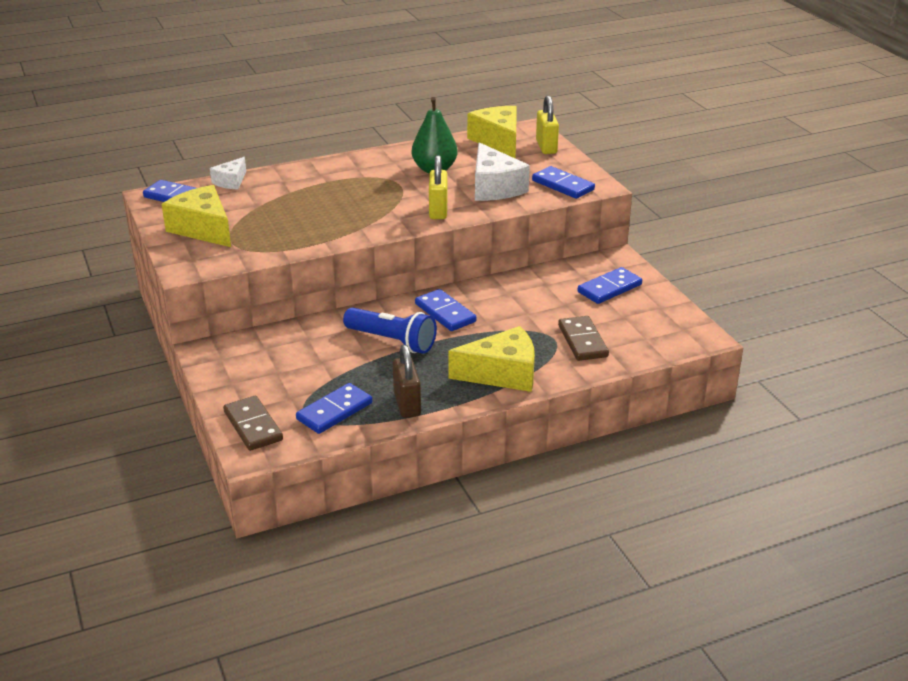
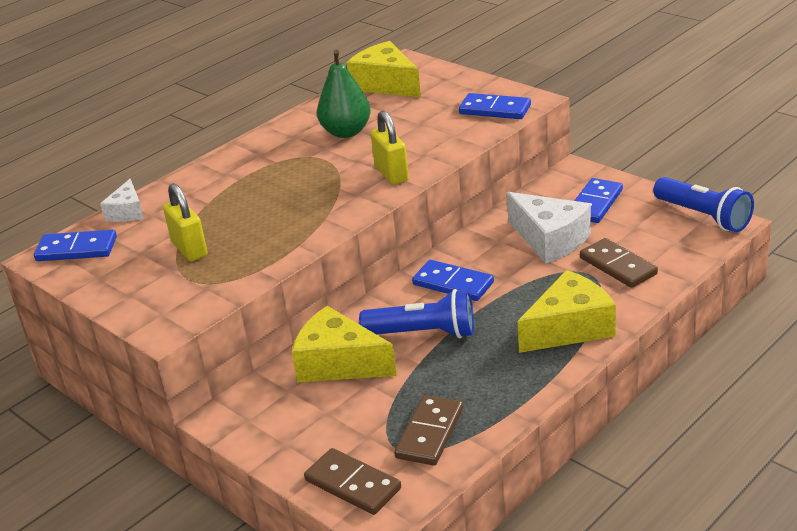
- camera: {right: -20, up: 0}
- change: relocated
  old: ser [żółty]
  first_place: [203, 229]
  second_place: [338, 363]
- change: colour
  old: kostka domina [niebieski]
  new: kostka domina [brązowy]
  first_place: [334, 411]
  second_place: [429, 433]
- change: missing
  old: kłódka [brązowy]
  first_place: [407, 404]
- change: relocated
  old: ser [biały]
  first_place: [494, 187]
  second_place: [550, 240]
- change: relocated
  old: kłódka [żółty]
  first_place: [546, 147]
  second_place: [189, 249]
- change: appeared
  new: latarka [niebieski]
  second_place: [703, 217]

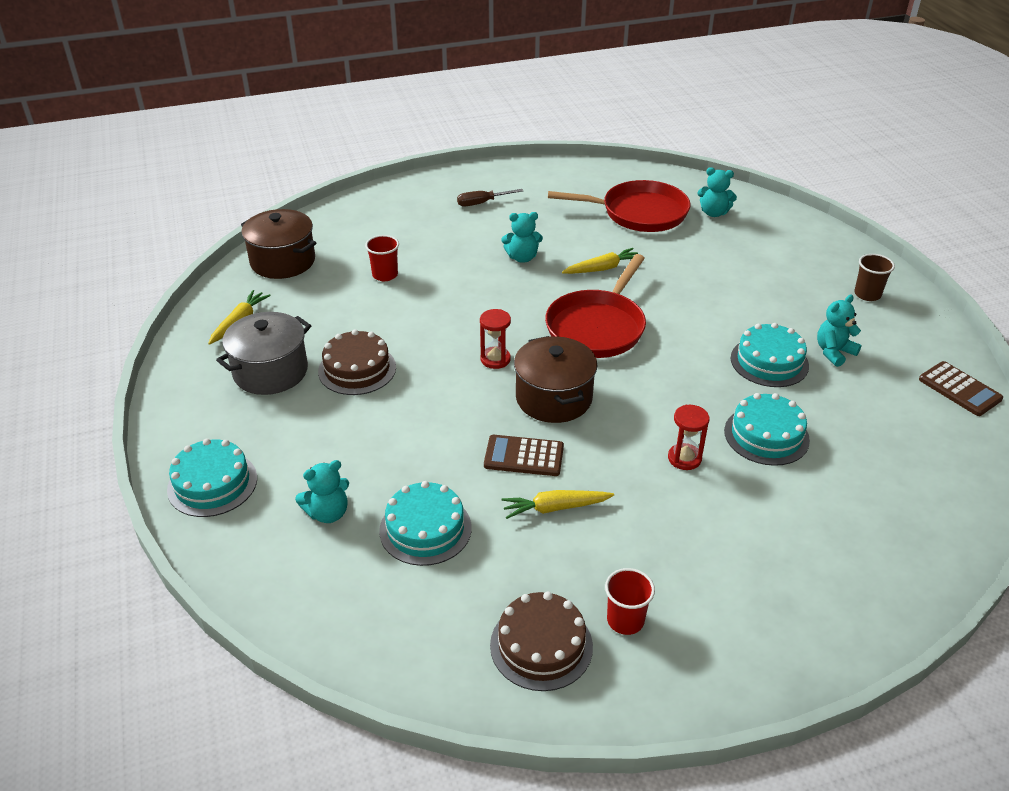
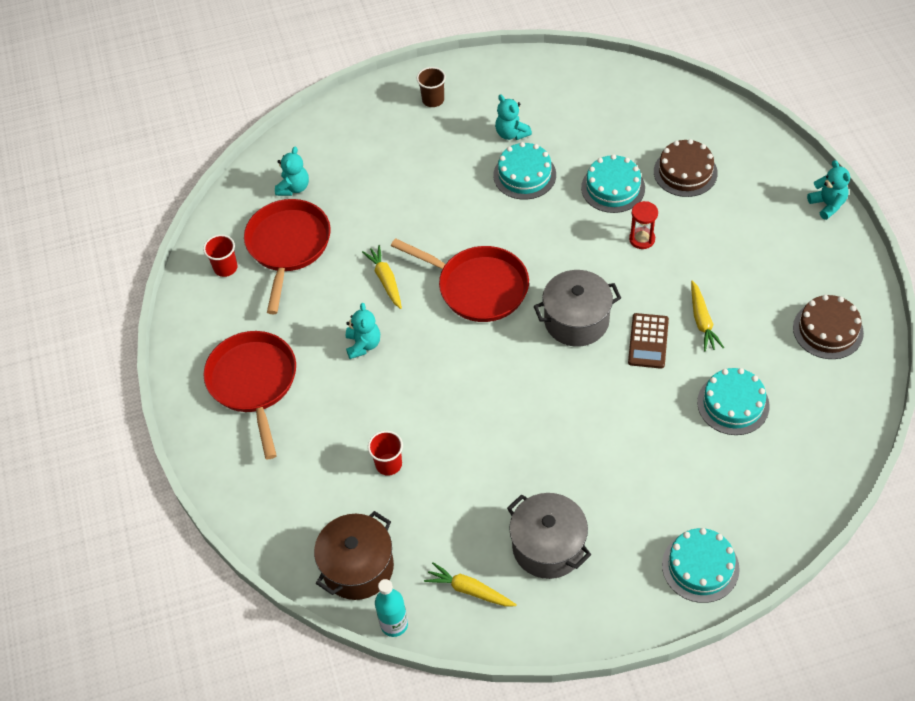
- camera: {right: -85, up: 15}
- change: relocated
  old: miś [turkusowy]
  first_place: [328, 513]
  second_place: [827, 205]
- change: relocated
  old: tort [brązowy]
  first_place: [357, 369]
  second_place: [685, 172]
- change: exchanged
  old: śrubokręt [brązowy]
  new: patelnia [czerwony]
  first_place: [482, 203]
  second_place: [254, 383]
- change: missing
  old: klepsydra [czerwony]
  first_place: [495, 359]
- change: colour
  old: garnek [brązowy]
  new: garnek [szary]
  first_place: [553, 398]
  second_place: [576, 321]
- change: relocated
  old: szklanka [czerwony]
  first_place: [625, 620]
  second_place: [225, 268]
- change: missing
  old: kalkulator [brązowy]
  first_place: [959, 389]
- change: appeared
  new: butelka [turkusowy]
  second_place: [394, 624]

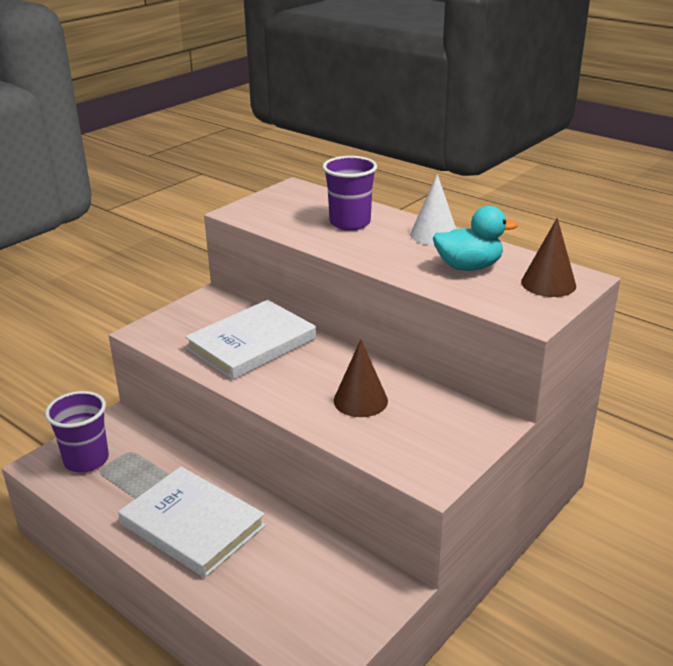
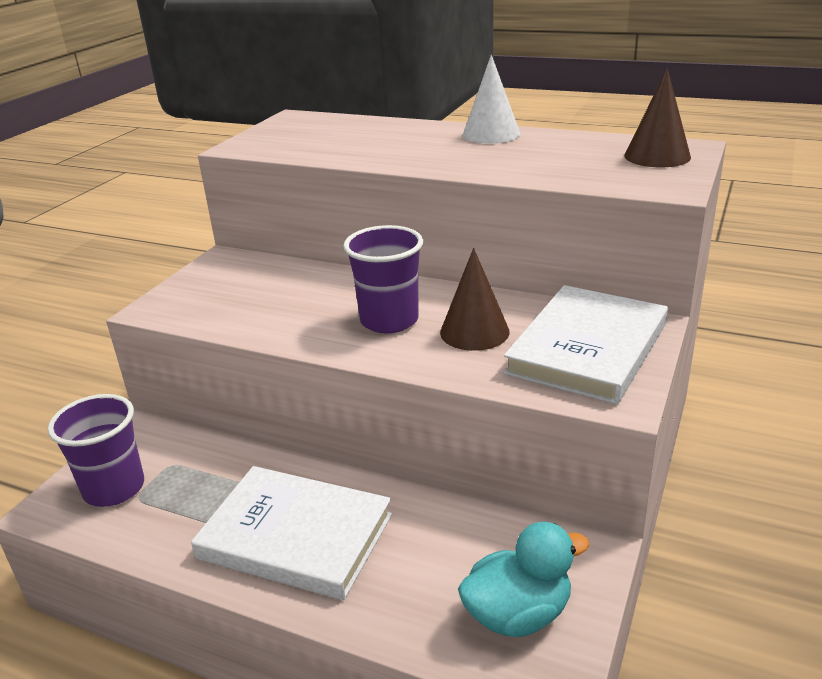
- camera: {right: -15, up: 0}
- change: relocated
  old: książka [biały]
  first_place: [252, 344]
  second_place: [587, 349]
- change: relocated
  old: szklanka [fioletowy]
  first_place: [350, 223]
  second_place: [389, 320]
- change: relocated
  old: kaczka [turkusowy]
  first_place: [468, 267]
  second_place: [518, 614]

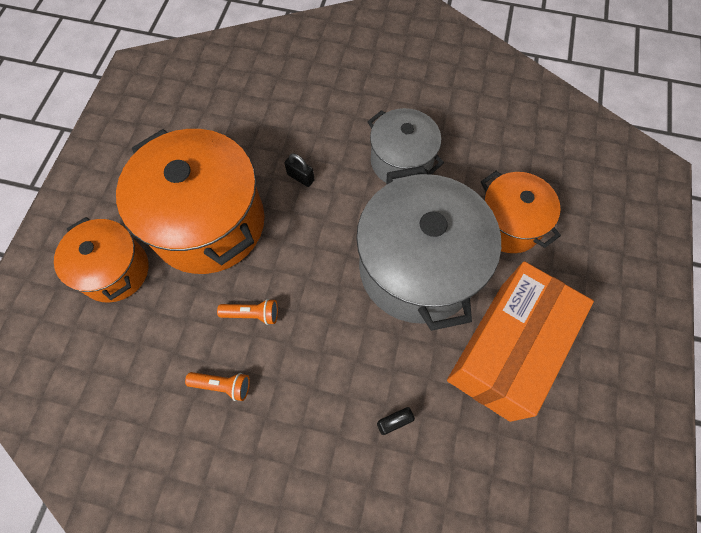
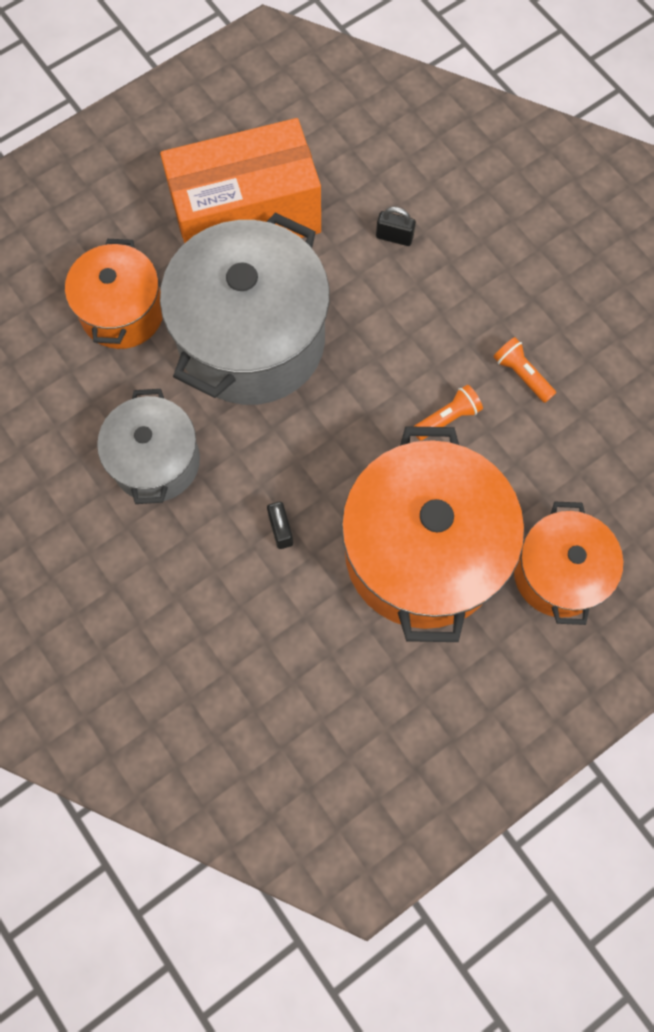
- camera: {right: -140, up: 5}
- change: spun
  old: latarka [pomarańczowy]
  first_place: [252, 314]
  second_place: [447, 418]
  degrees: 105

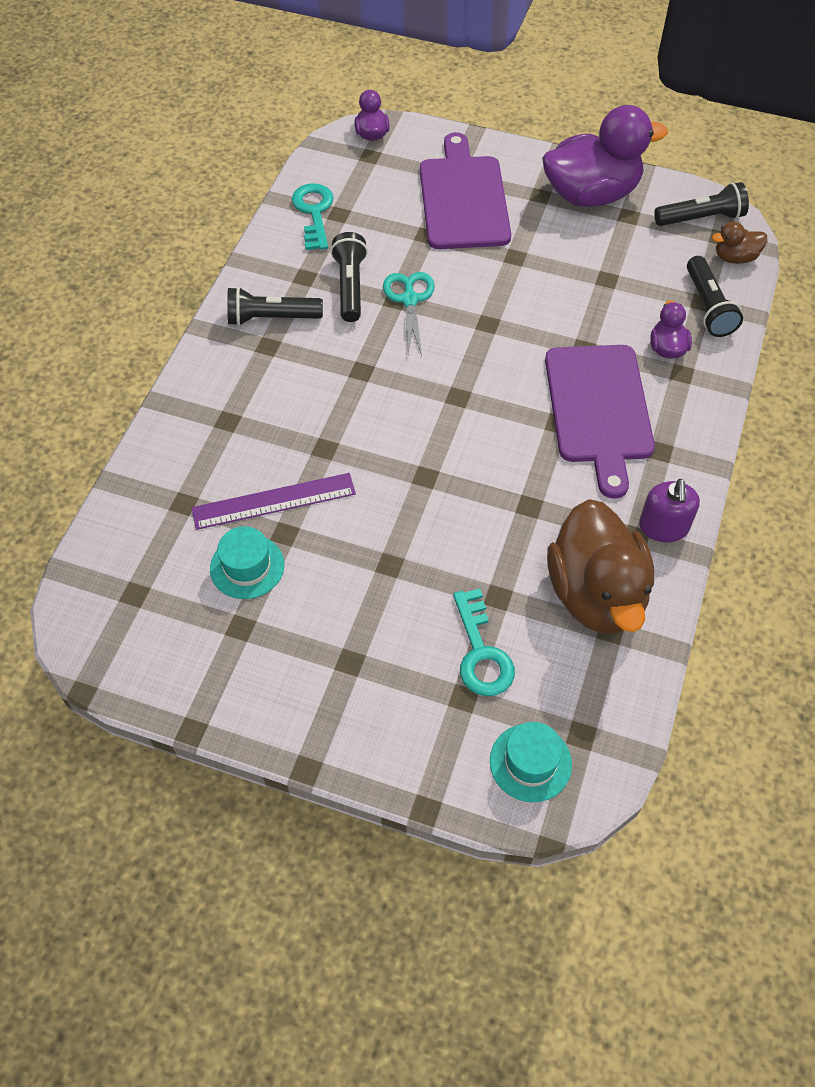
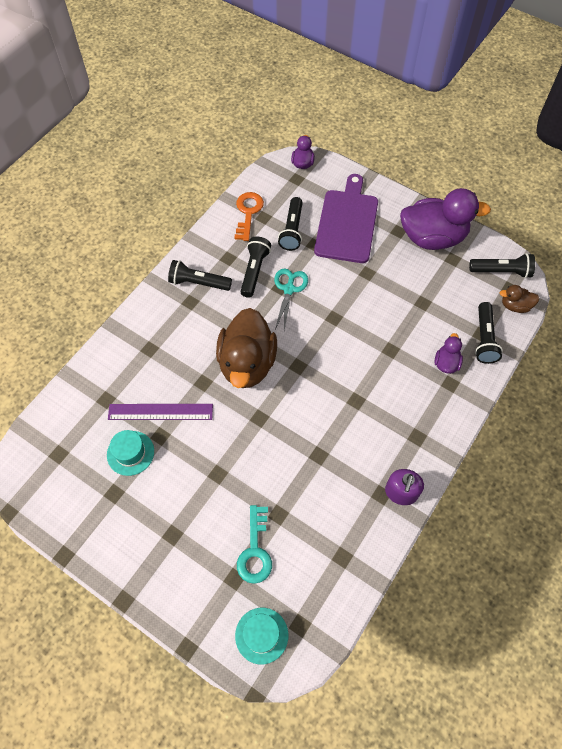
- camera: {right: 15, up: 5}
- change: colour
  old: klucz [turkusowy]
  new: klucz [pomarańczowy]
  first_place: [314, 212]
  second_place: [248, 213]
- change: missing
  old: deska do krojenia [fioletowy]
  first_place: [599, 409]
- change: relocated
  old: kaczka [brązowy]
  first_place: [596, 594]
  second_place: [247, 363]
- change: appeared
  new: latarka [czarny]
  second_place: [292, 230]

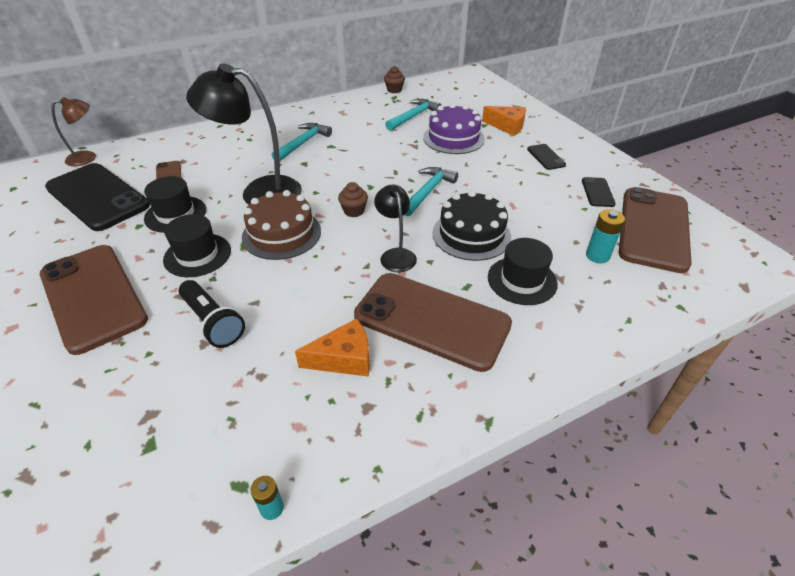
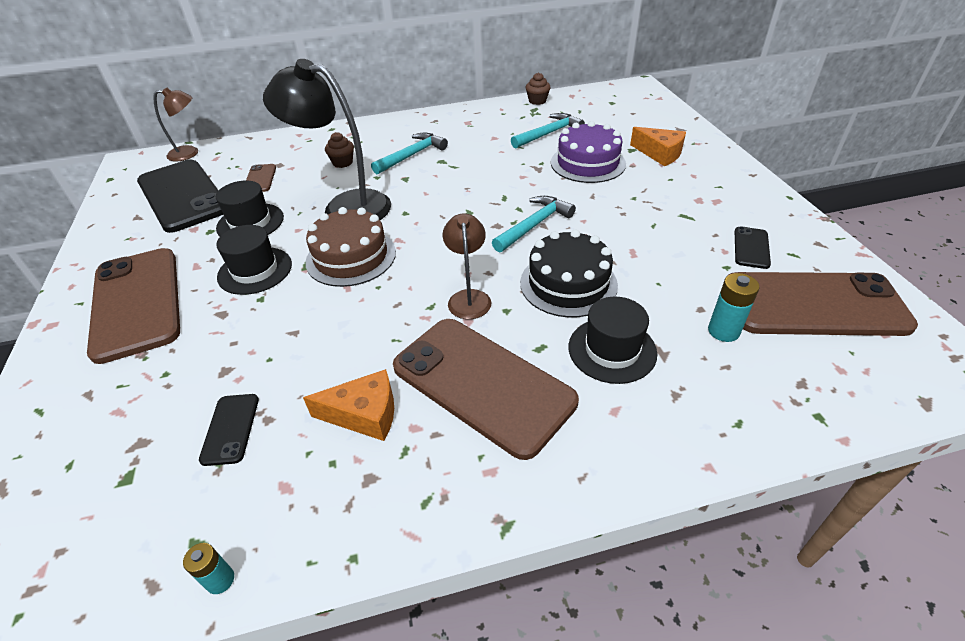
- camera: {right: 15, up: 0}
- change: missing
  old: latarka [czarny]
  first_place: [213, 322]
- change: relocated
  old: muffinka [brązowy]
  first_place: [354, 211]
  second_place: [342, 162]
- change: colour
  old: lampka [czarny]
  new: lampka [brązowy]
  first_place: [396, 255]
  second_place: [469, 297]
- change: relocated
  old: telefon [czarny]
  first_place: [546, 157]
  second_place: [231, 429]
- change: spun
  old: telefon [brązowy]
  first_place: [653, 229]
  second_place: [814, 304]
  degrees: 60

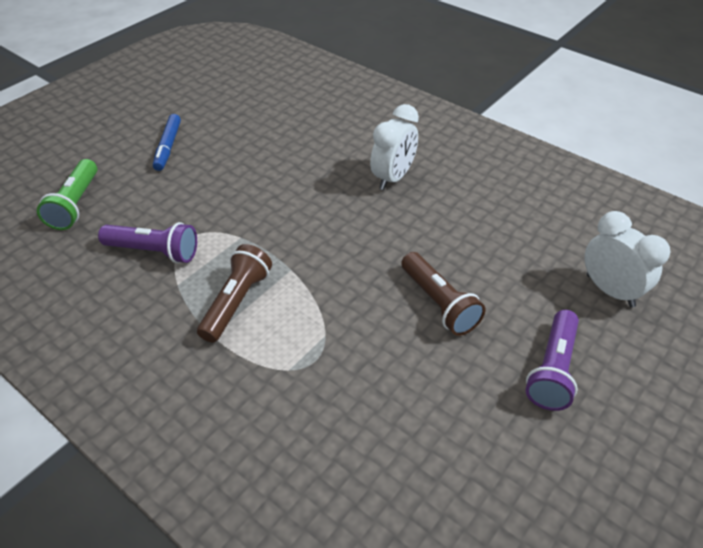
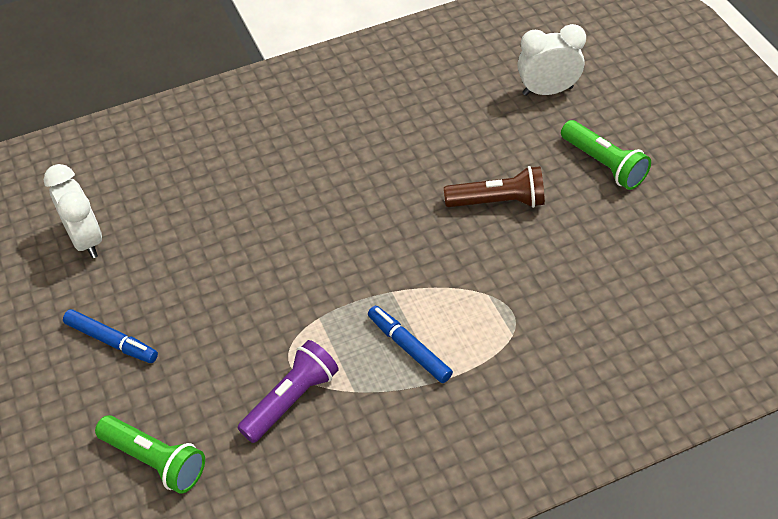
- camera: {right: -60, up: 5}
- change: exchanged
  old: latarka [brązowy]
  new: flamaster [niebieski]
  first_place: [237, 302]
  second_place: [409, 348]
- change: relocated
  old: budzik [biały]
  first_place: [393, 178]
  second_place: [86, 240]
- change: colour
  old: latarka [fioletowy]
  new: latarka [zielony]
  first_place: [552, 370]
  second_place: [603, 164]

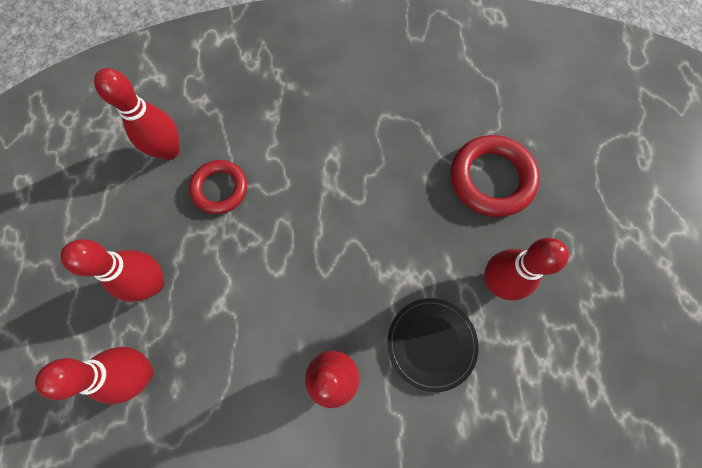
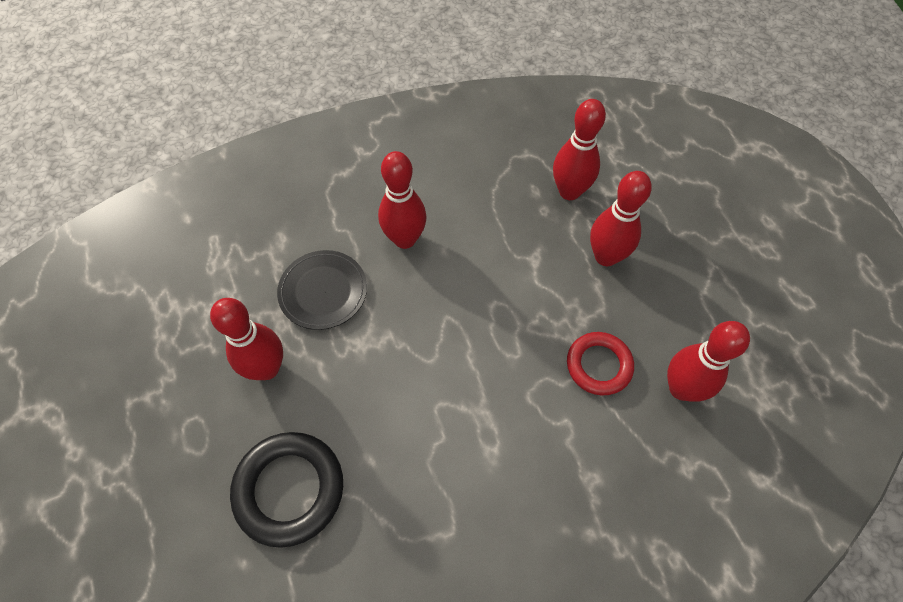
- camera: {right: 160, up: -10}
- change: colour
  old: pierścień [czerwony]
  new: pierścień [czarny]
  first_place: [491, 179]
  second_place: [289, 489]

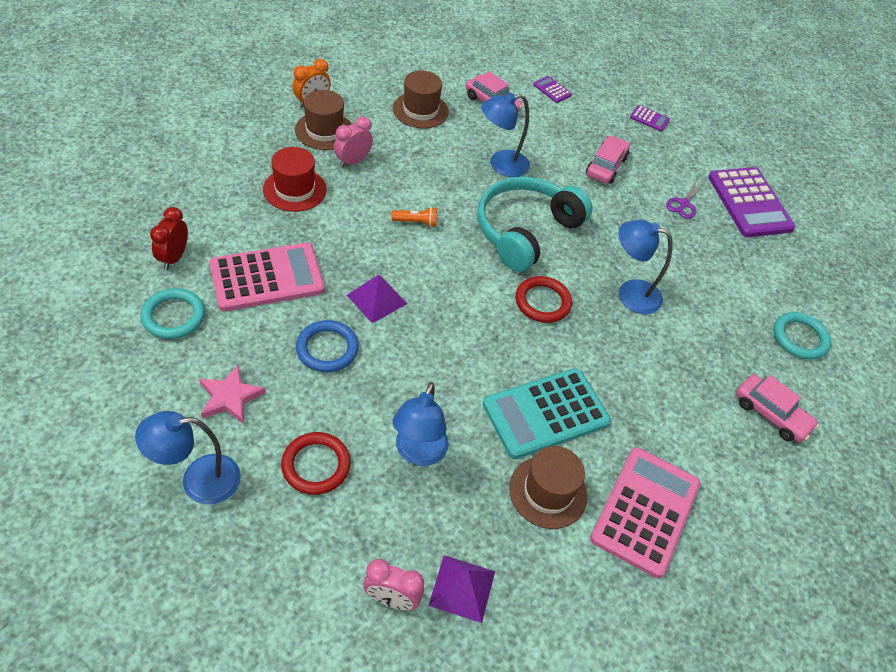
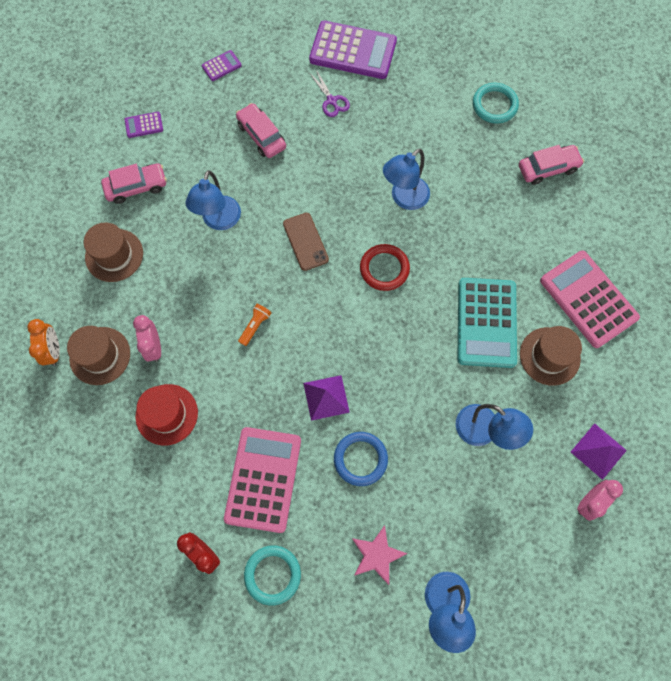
- camera: {right: -55, up: 20}
- change: missing
  old: pierścień [czerwony]
  first_place: [316, 465]
- change: exchanged
  old: słuchawki [turkusowy]
  new: telefon [brązowy]
  first_place: [526, 231]
  second_place: [305, 241]

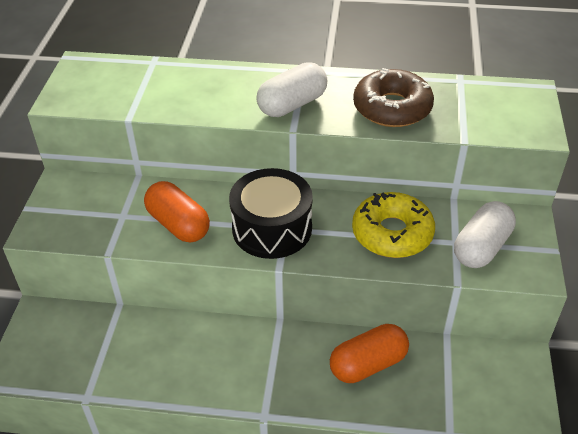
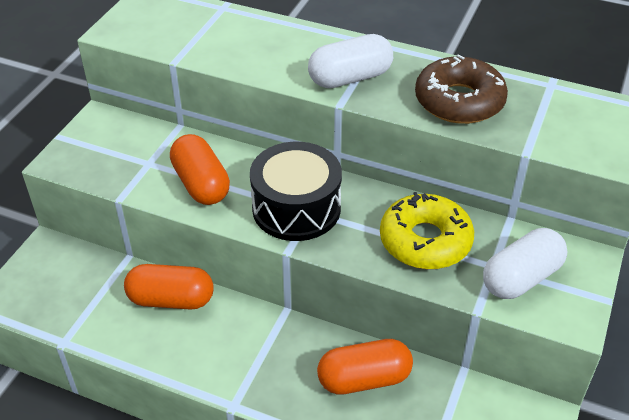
- camera: {right: 15, up: 0}
- change: appeared
  new: kapsułka [pomarańczowy]
  second_place: [171, 299]

